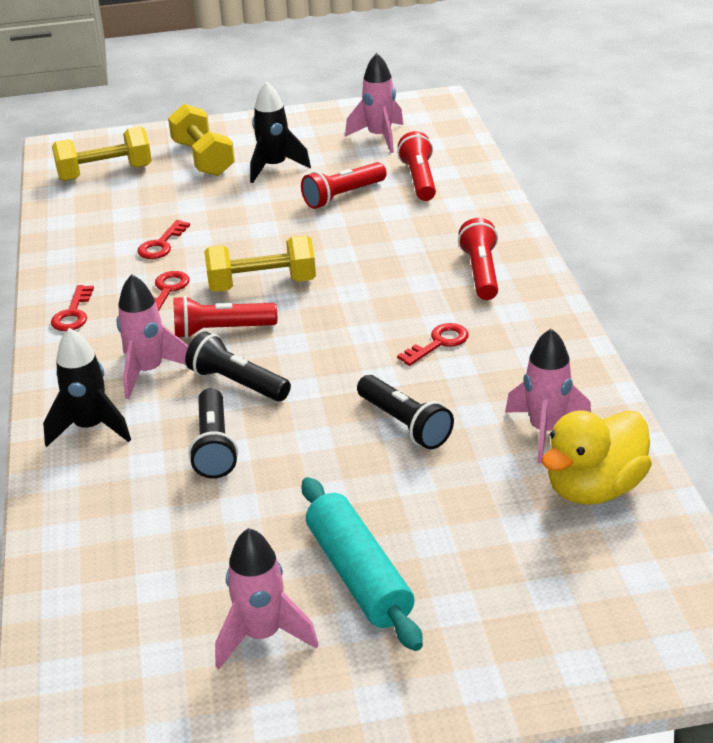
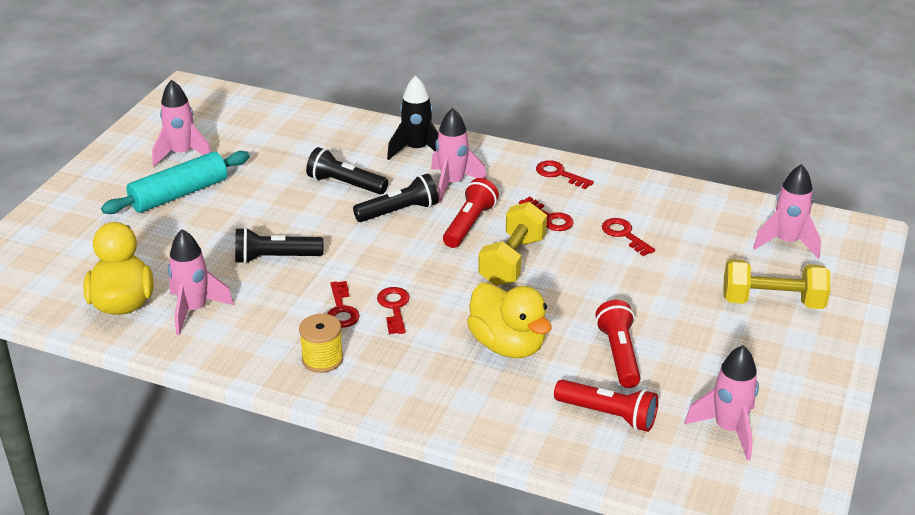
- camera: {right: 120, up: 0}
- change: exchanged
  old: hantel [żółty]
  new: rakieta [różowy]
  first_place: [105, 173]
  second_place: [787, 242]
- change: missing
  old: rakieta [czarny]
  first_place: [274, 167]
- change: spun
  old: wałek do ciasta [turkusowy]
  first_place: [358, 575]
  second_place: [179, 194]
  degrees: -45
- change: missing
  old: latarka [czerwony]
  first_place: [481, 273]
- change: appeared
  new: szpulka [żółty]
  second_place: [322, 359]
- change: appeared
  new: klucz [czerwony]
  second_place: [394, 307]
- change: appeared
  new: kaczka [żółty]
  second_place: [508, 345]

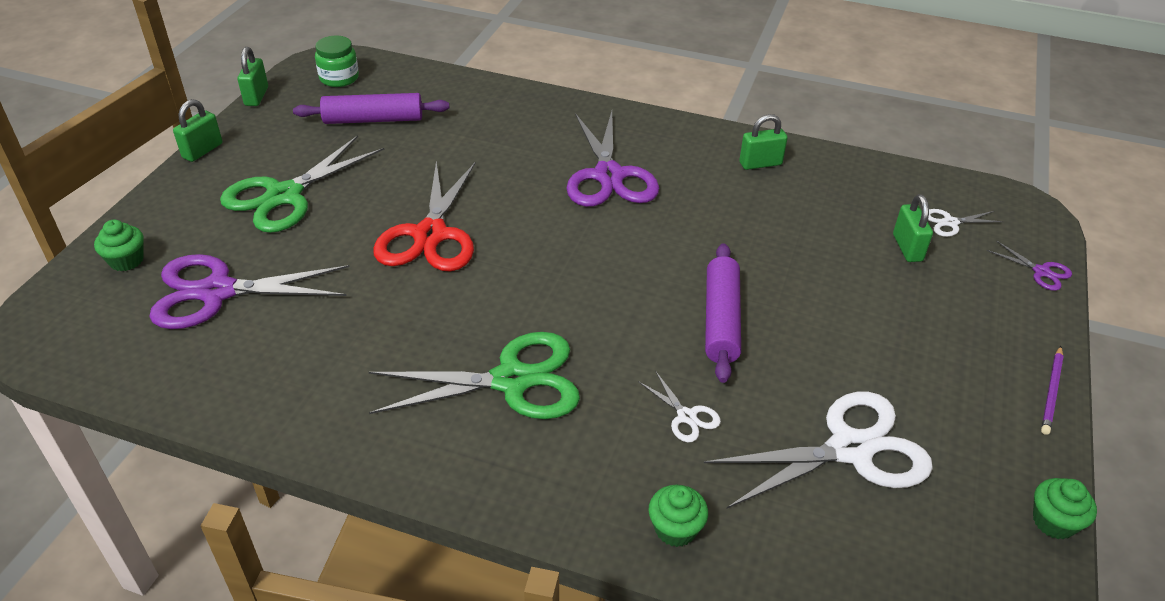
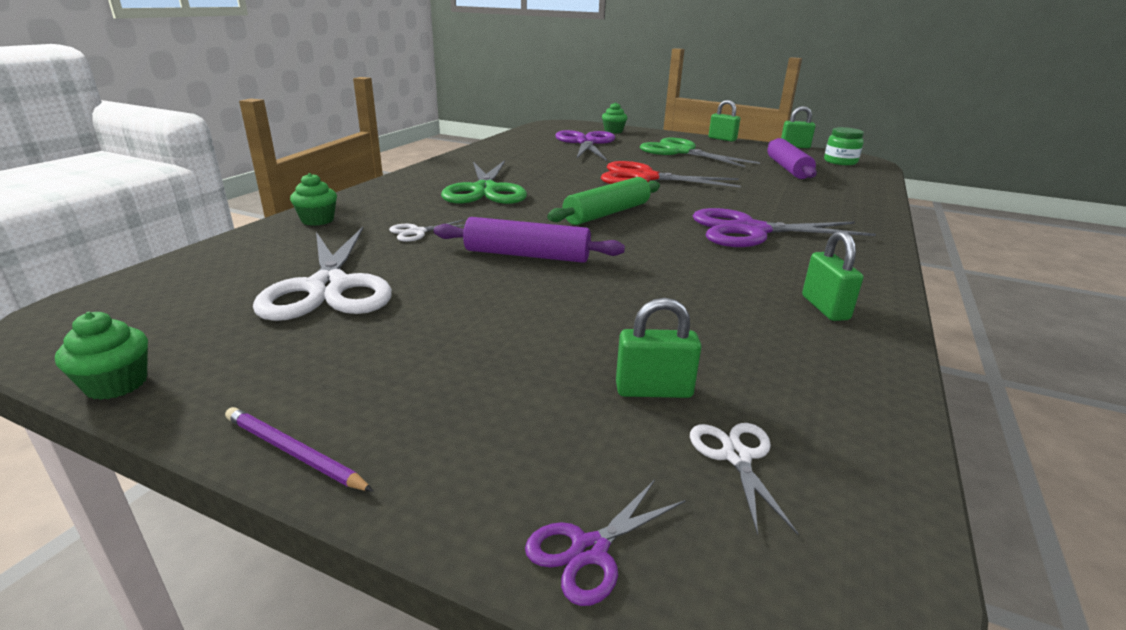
- camera: {right: 95, up: -15}
- change: appeared
  new: wałek do ciasta [zielony]
  second_place: [607, 213]

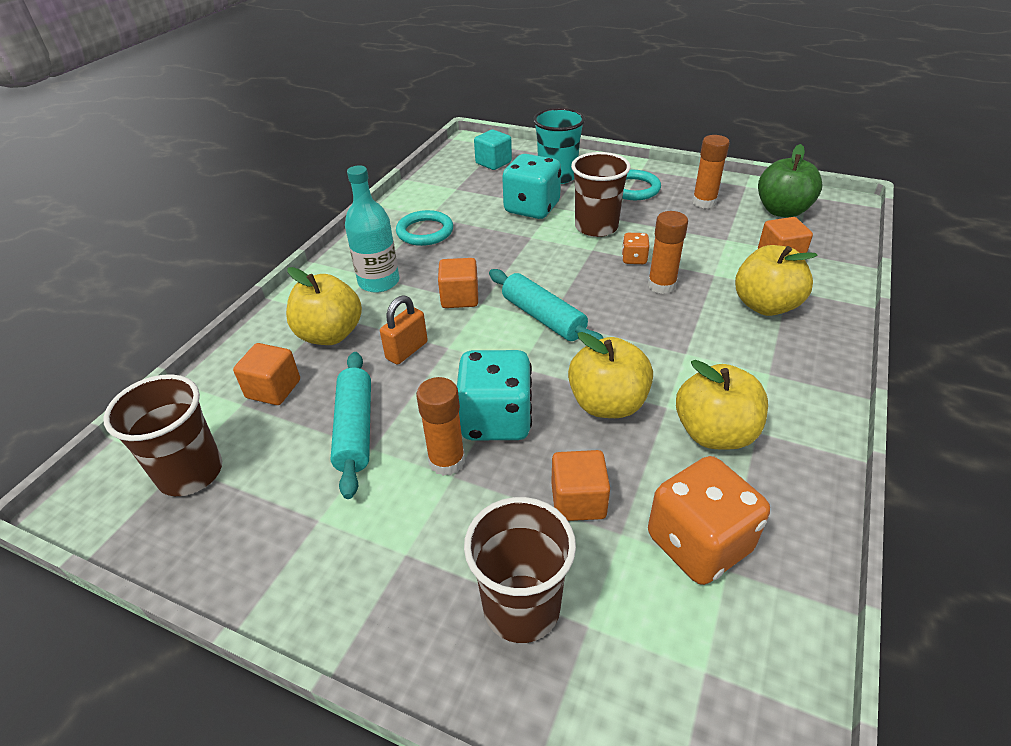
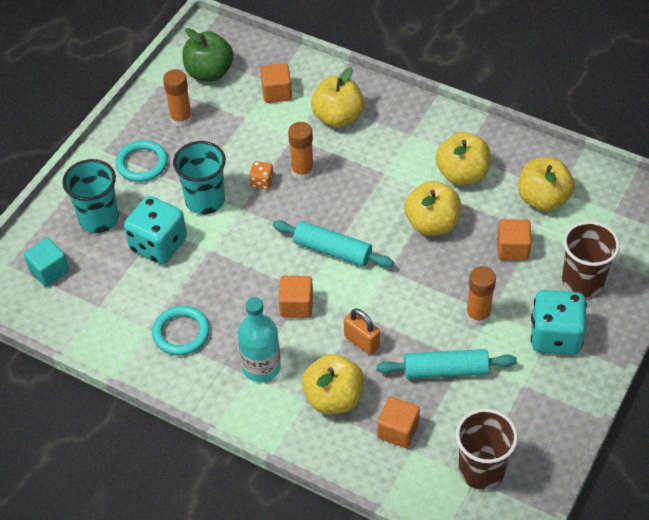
- camera: {right: -85, up: 10}
- change: relocated
  old: kostka do gry [turkusowy]
  first_place: [496, 420]
  second_place: [555, 336]
- change: spun
  old: wałek do ciasta [turkusowy]
  first_place: [543, 318]
  second_place: [332, 251]
  degrees: 60
- change: colour
  old: szklanka [brązowy]
  new: szklanka [turkusowy]
  first_place: [596, 227]
  second_place: [205, 200]
- change: exchanged
  old: kostka do gry [pomarańczowy]
  new: jabłko [żółty]
  first_place: [698, 543]
  second_place: [543, 199]

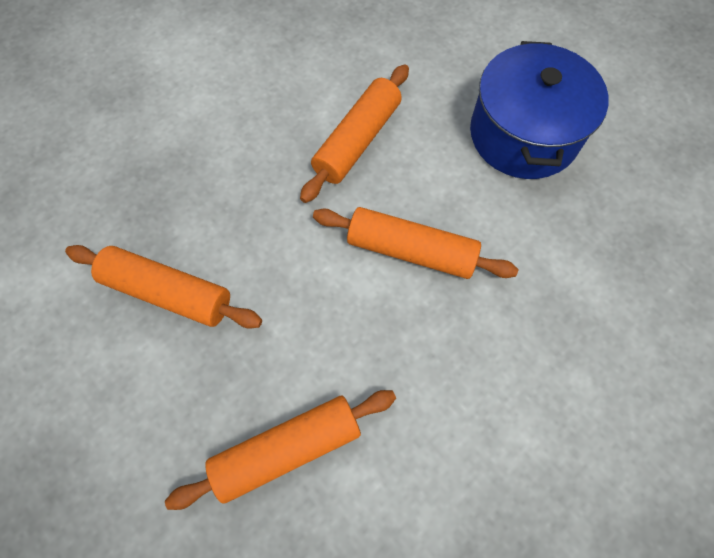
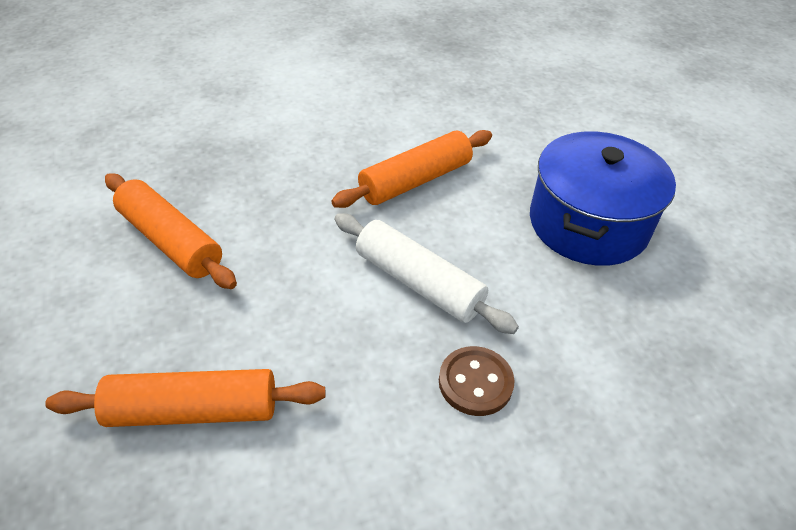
- camera: {right: 20, up: -20}
- change: colour
  old: wałek do ciasta [pomarańczowy]
  new: wałek do ciasta [biały]
  first_place: [411, 250]
  second_place: [418, 283]
- change: appeared
  new: guzik [brązowy]
  second_place: [475, 382]

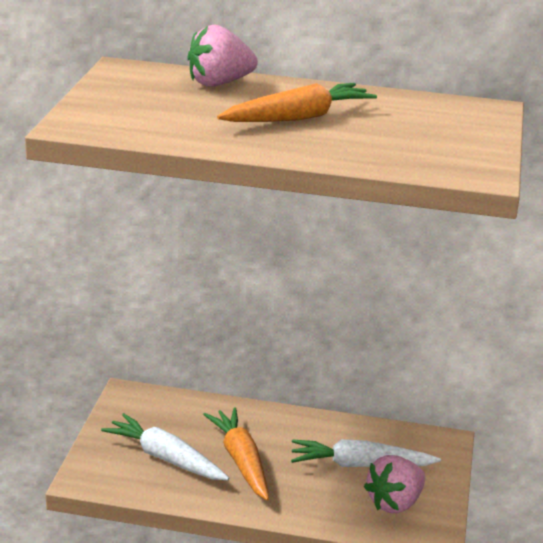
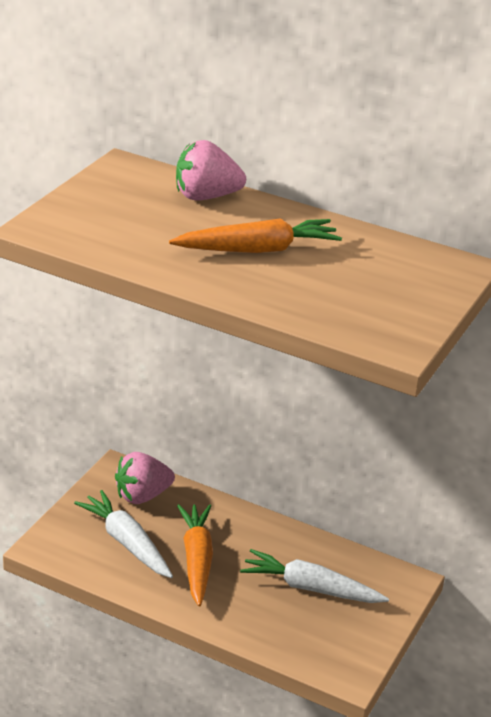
- camera: {right: 15, up: 5}
- change: relocated
  old: truskawka [różowy]
  first_place: [395, 503]
  second_place: [142, 496]

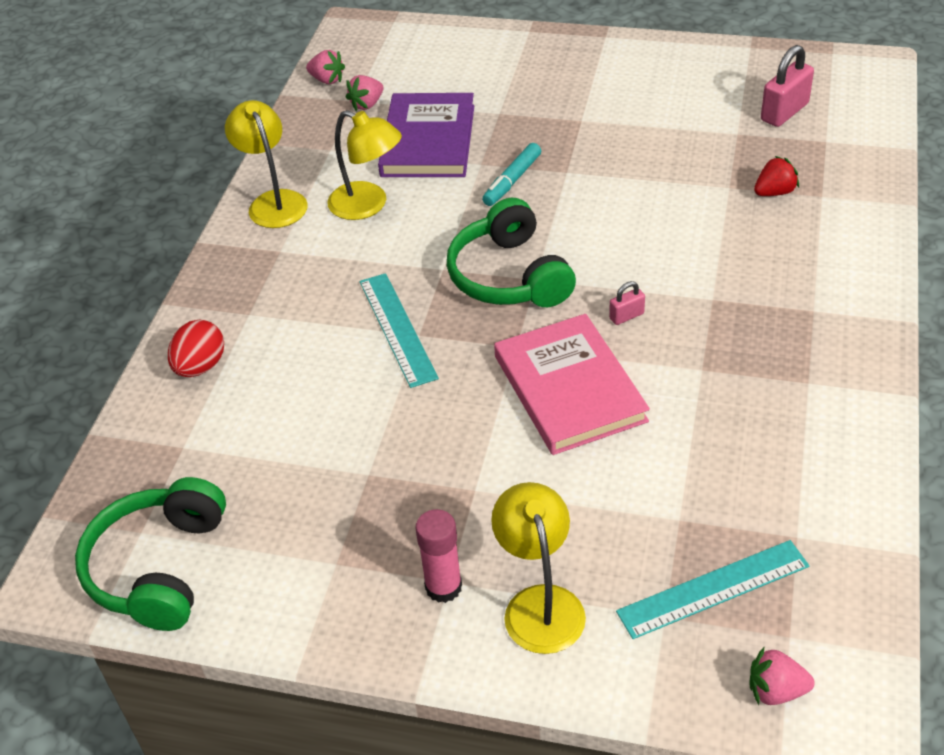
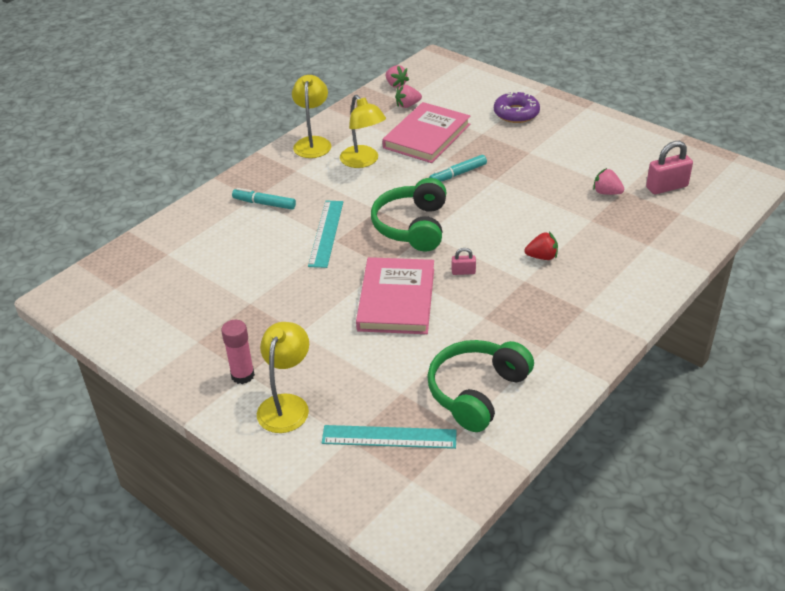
- camera: {right: 25, up: -5}
- change: relocated
  old: słuchawki [zielony]
  first_place: [159, 567]
  second_place: [477, 392]
- change: missing
  old: jajko [czerwony]
  first_place: [200, 366]
- change: colour
  old: książka [fioletowy]
  new: książka [różowy]
  first_place: [428, 140]
  second_place: [427, 136]
- change: relocated
  old: truskawka [różowy]
  first_place: [776, 691]
  second_place: [606, 192]
- change: relocated
  old: truskawka [czerwony]
  first_place: [774, 192]
  second_place: [542, 257]
- change: appeared
  new: flamaster [turkusowy]
  second_place: [264, 204]
- change: appeared
  new: donut [fioletowy]
  second_place: [516, 113]

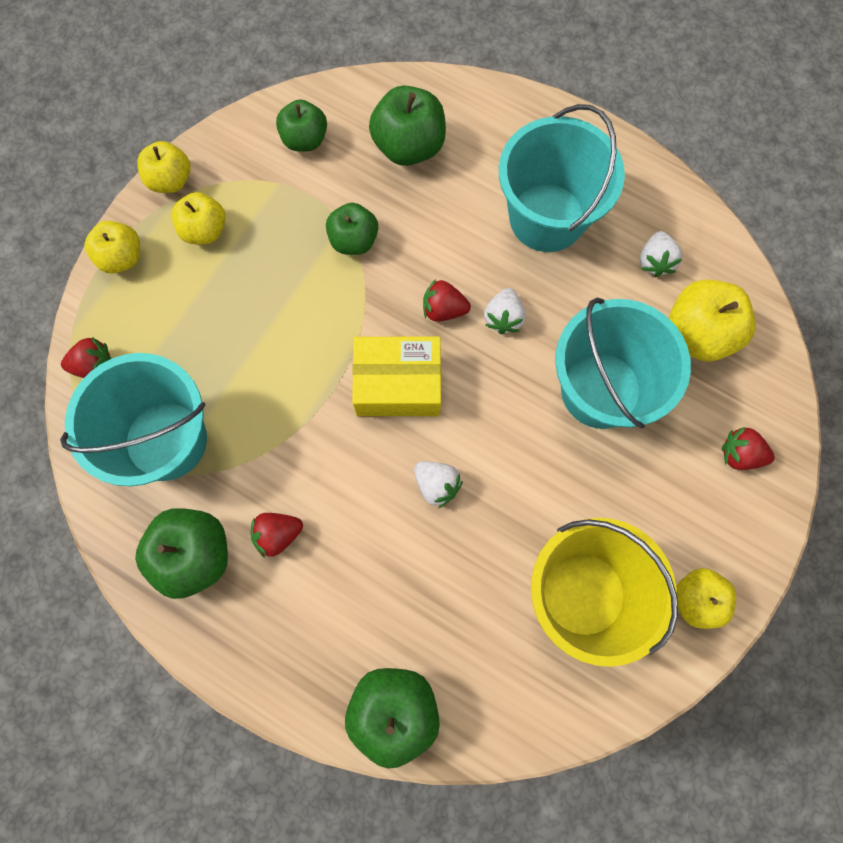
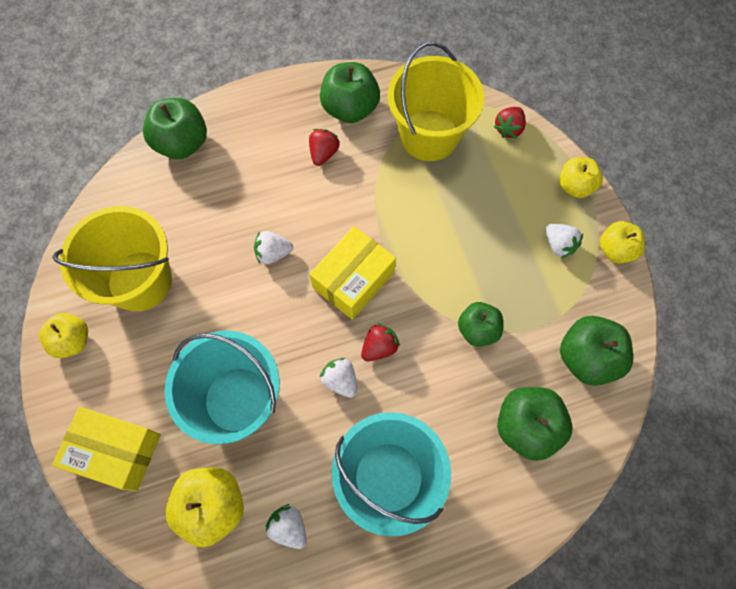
- camera: {right: 130, up: -5}
- change: colour
  old: wiadro [turkusowy]
  new: wiadro [żółty]
  first_place: [166, 440]
  second_place: [429, 135]
- change: exchanged
  old: jabłko [żółty]
  new: truskawka [biały]
  first_place: [205, 230]
  second_place: [558, 245]
- change: size
  old: jabłko [zielony]
  first_place: [305, 139]
  second_place: [586, 357]
  factor: 1.5
- change: exchanged
  old: truskawka [czerwony]
  new: pudełko [żółty]
  first_place: [740, 454]
  second_place: [116, 451]

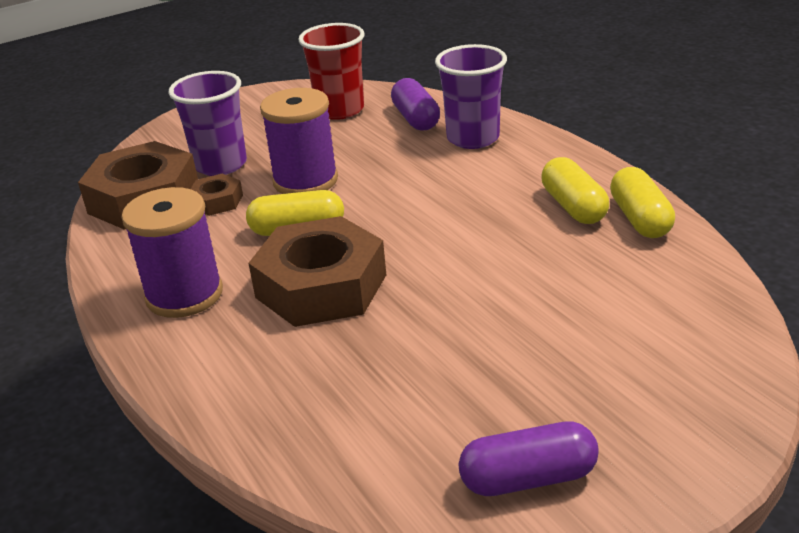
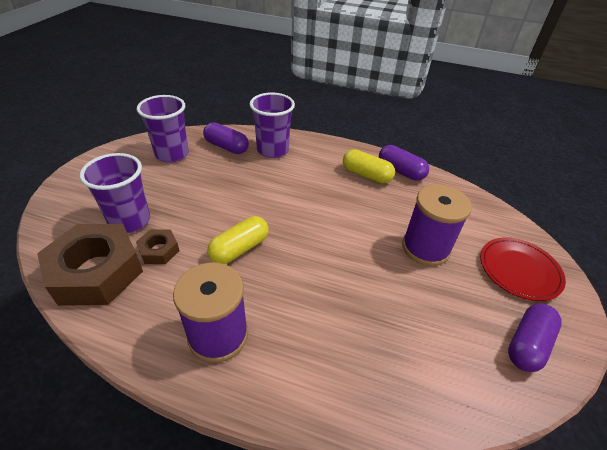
- camera: {right: -45, up: 10}
- change: missing
  old: nakrętka [brązowy]
  first_place: [321, 286]
- change: relocated
  old: szpulka [fioletowy]
  first_place: [305, 181]
  second_place: [425, 248]
- change: colour
  old: szklanka [czerwony]
  new: szklanka [fioletowy]
  first_place: [340, 110]
  second_place: [172, 154]
- change: colour
  old: kapsułka [żółty]
  new: kapsułka [fioletowy]
  first_place: [640, 219]
  second_place: [400, 171]
- change: appeared
  new: talerz [czerwony]
  second_place: [519, 270]

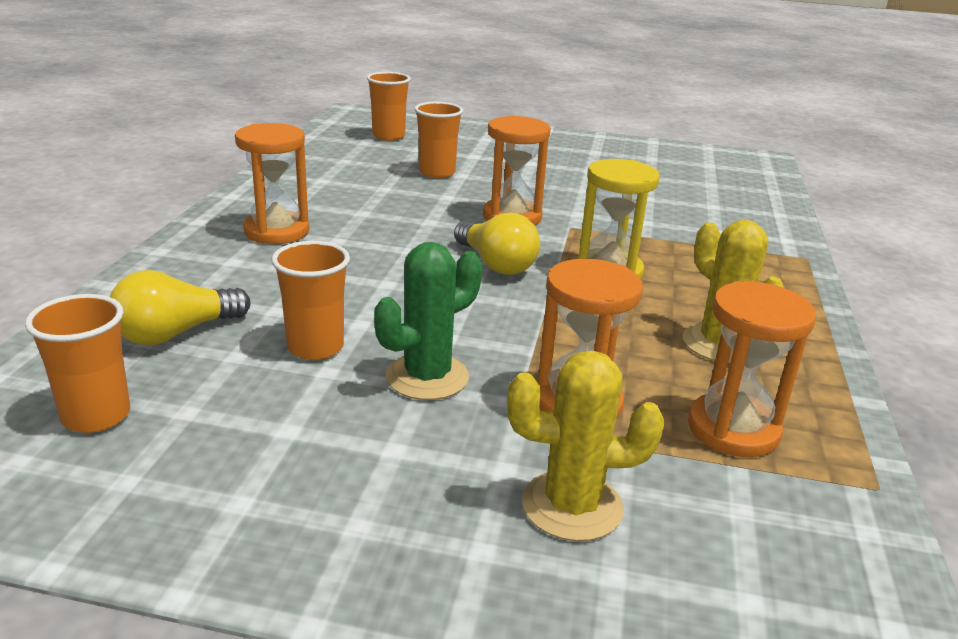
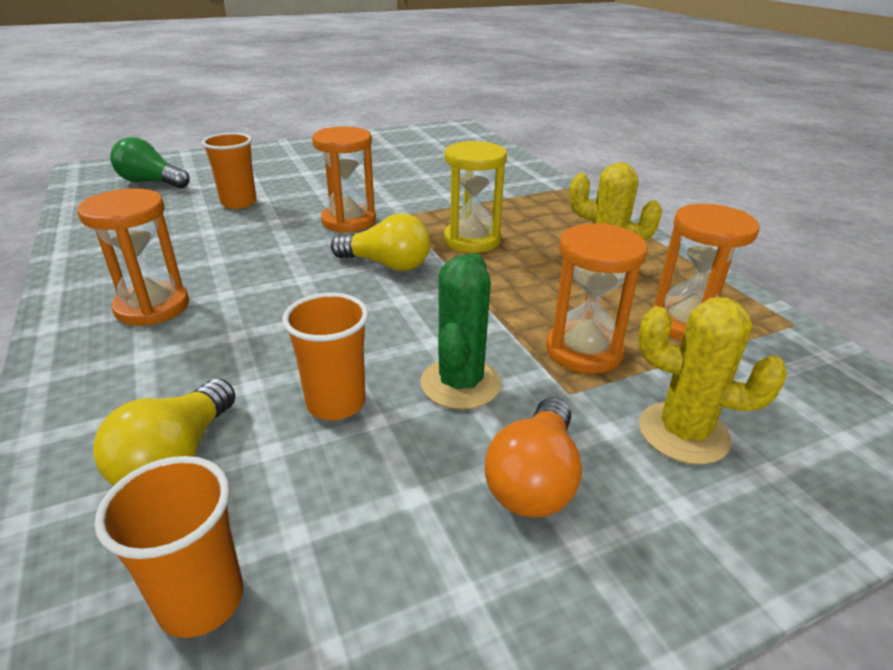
- camera: {right: -35, up: 5}
- change: exchanged
  old: szklanka [pomarańczowy]
  new: żarówka [zielony]
  first_place: [388, 136]
  second_place: [151, 182]
- change: spun
  old: kaktus [żółty]
  first_place: [572, 506]
  second_place: [683, 433]
  degrees: 60
- change: appeared
  new: żarówka [pomarańczowy]
  second_place: [534, 479]

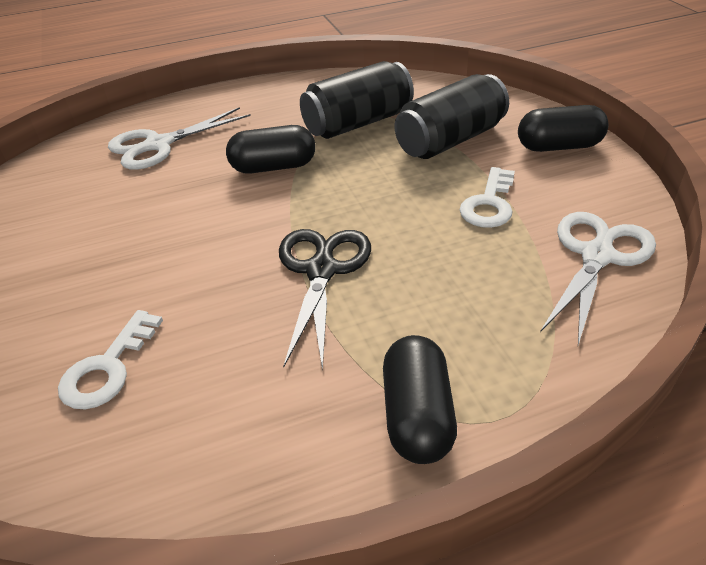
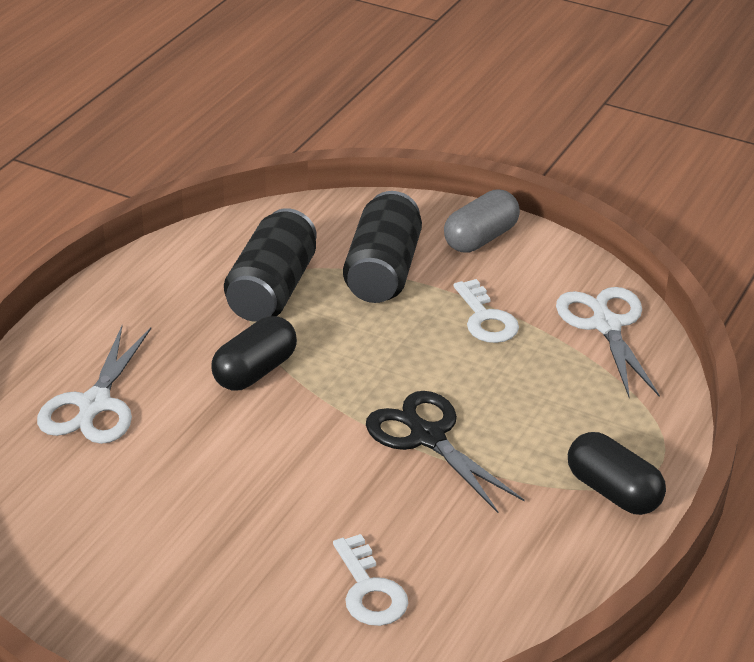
- camera: {right: -45, up: -5}
- change: colour
  old: kapsułka [czarny]
  new: kapsułka [szary]
  first_place: [558, 146]
  second_place: [480, 238]

